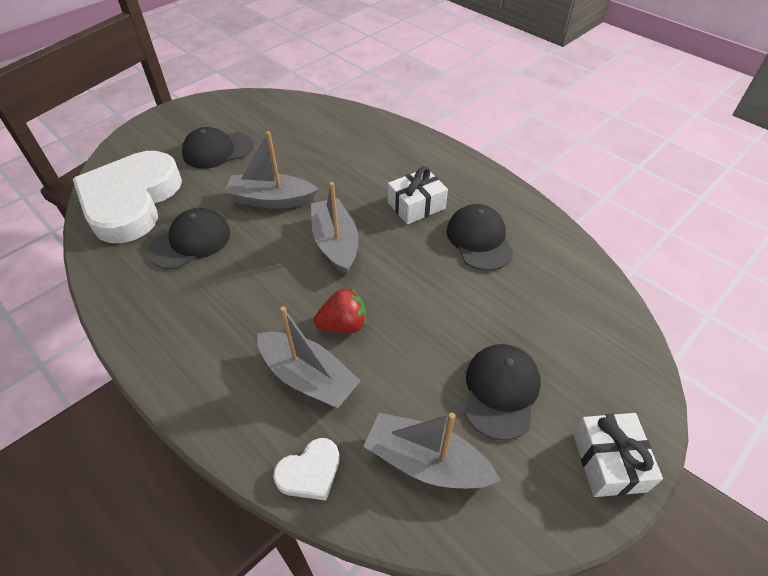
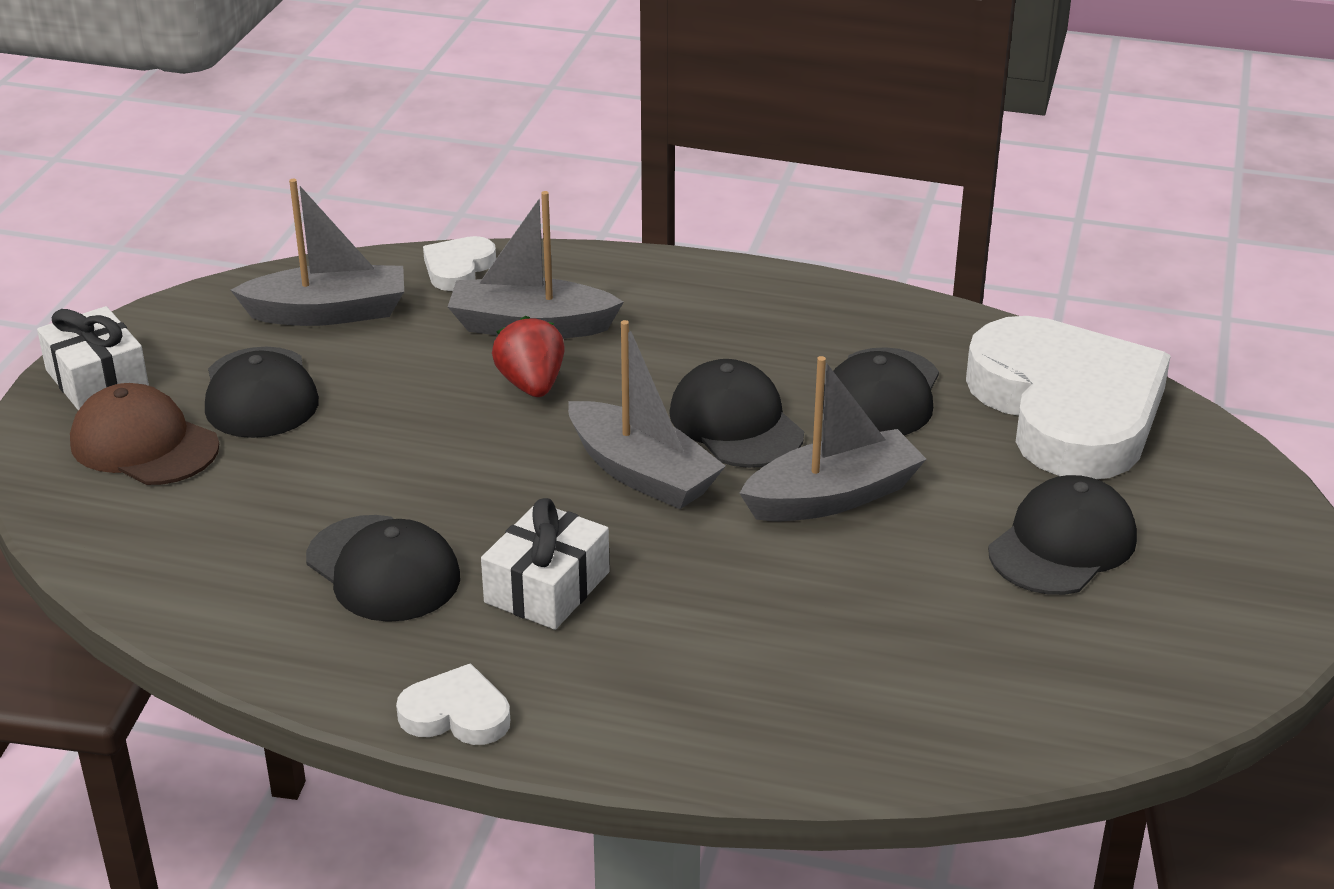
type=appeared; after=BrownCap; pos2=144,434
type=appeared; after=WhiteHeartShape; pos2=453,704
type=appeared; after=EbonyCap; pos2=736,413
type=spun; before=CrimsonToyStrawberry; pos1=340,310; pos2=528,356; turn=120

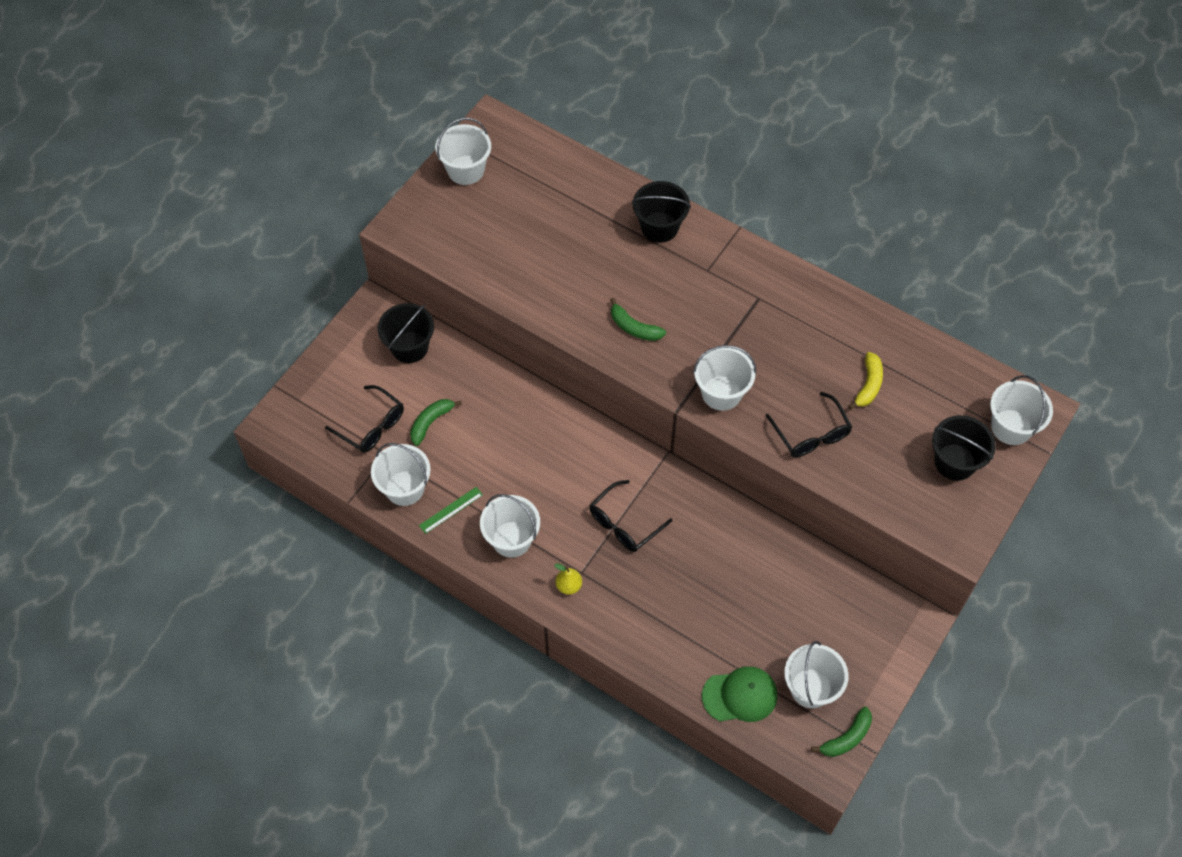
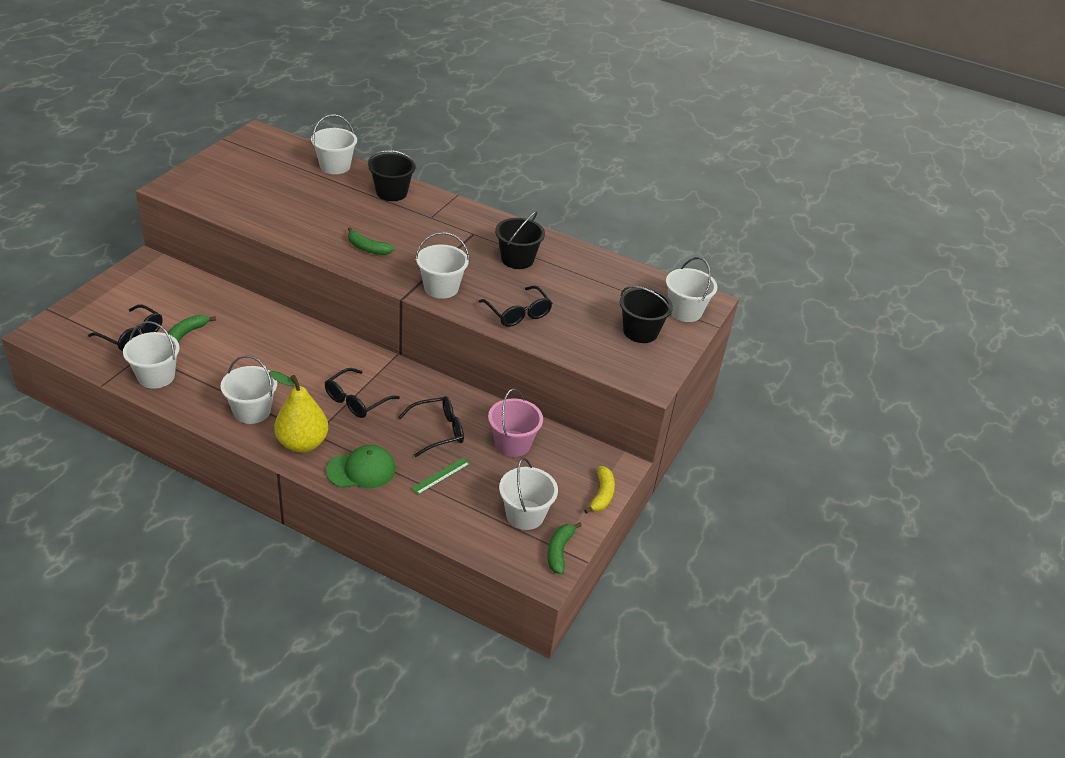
type=appeared; after=EbonyGlasses; pos2=431,426
type=appeared; after=RosySandBucket; pos2=515,423
type=relocated; before=EbonySandBucket; pos1=406,333; pos2=520,240
type=relocated; before=EmeraldRuler; pos1=451,510; pos2=440,476
type=relocated; before=WhiteSandBucket; pos1=463,151; pos2=334,144
type=relocated; before=EmeraldCap; pos1=739,694; pos2=360,466
type=relocated; before=YellowToyBanana; pos1=865,381; pos2=599,490
type=spun; before=EmeraldToyBanana; pos1=841,732; pos2=564,548; turn=150
type=size; before=YellowToyPear; pos1=568,579; pos2=298,411; scale=2.13

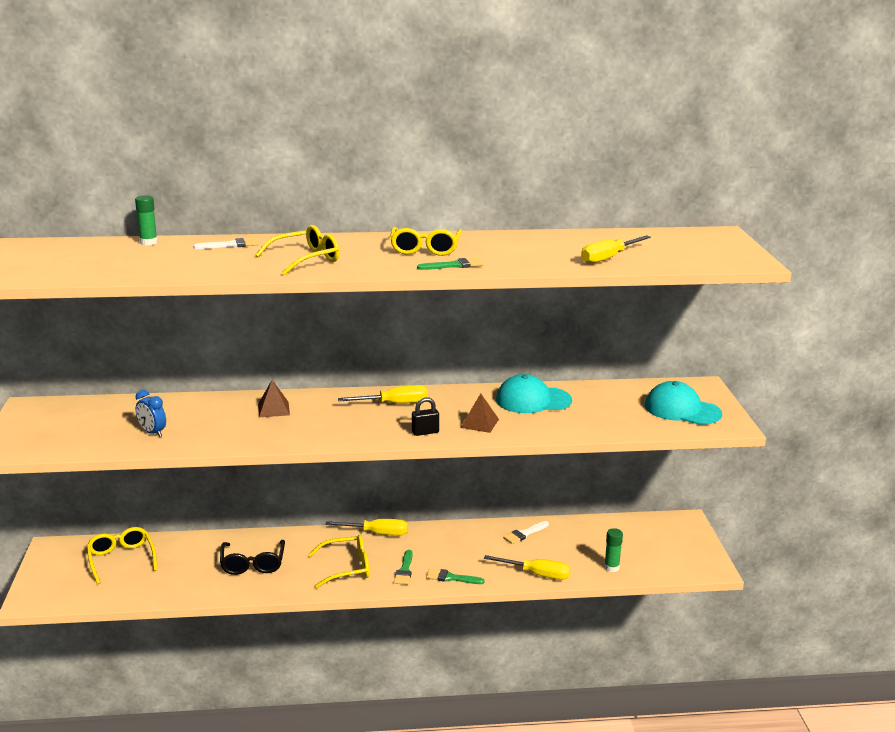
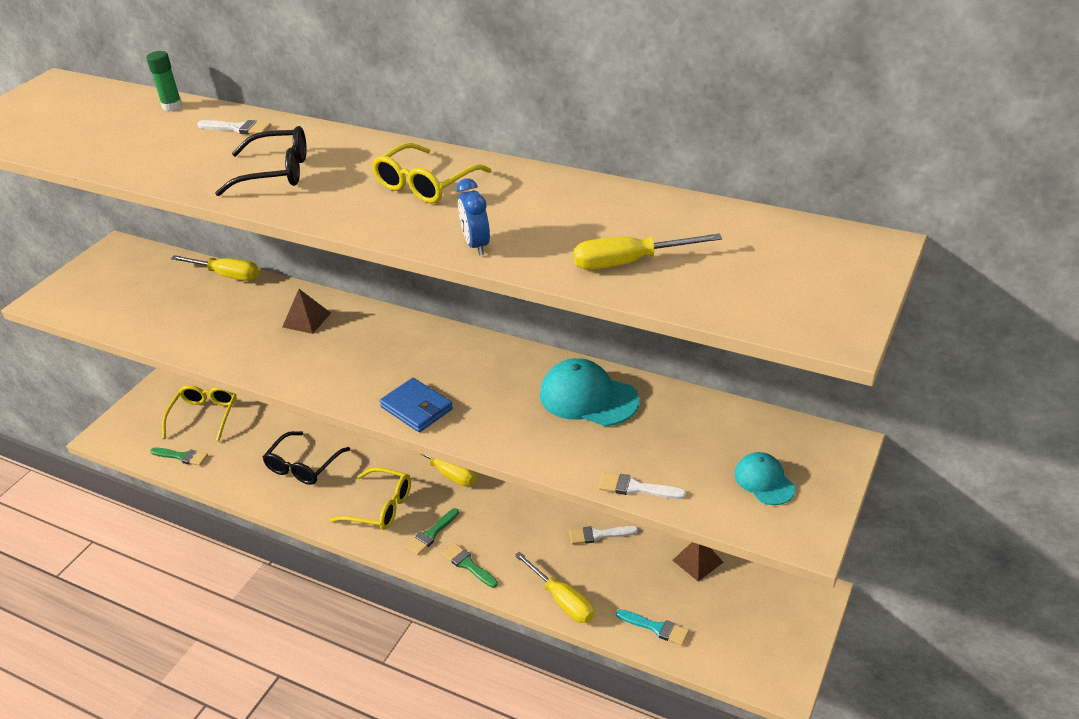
type=appeared; after=WhitePaintbrush; pos2=642,485
type=relocated; before=CobaltBedsideClock; pos1=151,413; pos2=473,216
type=relocated; before=YellowScrewdriver; pos1=383,394; pos2=215,268
type=relocated; before=EmeraldPaintbrush; pos1=450,264; pos2=179,457
type=relocated; before=BrownPyramidShape; pos1=479,413; pos2=697,562
type=exchanged; before=EbonyPadlock; after=CobaltCardWallet; pos1=425,416; pos2=416,405
type=exchanged; before=EmeraldGlue; after=TurquoisePaintbrush; pos1=613,550; pos2=652,627
type=colour; before=YellowGlasses; after=EbonyGlasses; pos1=297,250; pos2=261,161
type=size; before=TurquoiseCap; pos1=683,403; pos2=765,478; scale=0.59

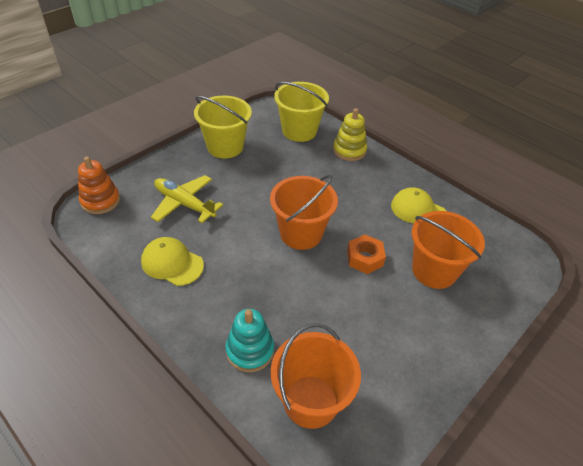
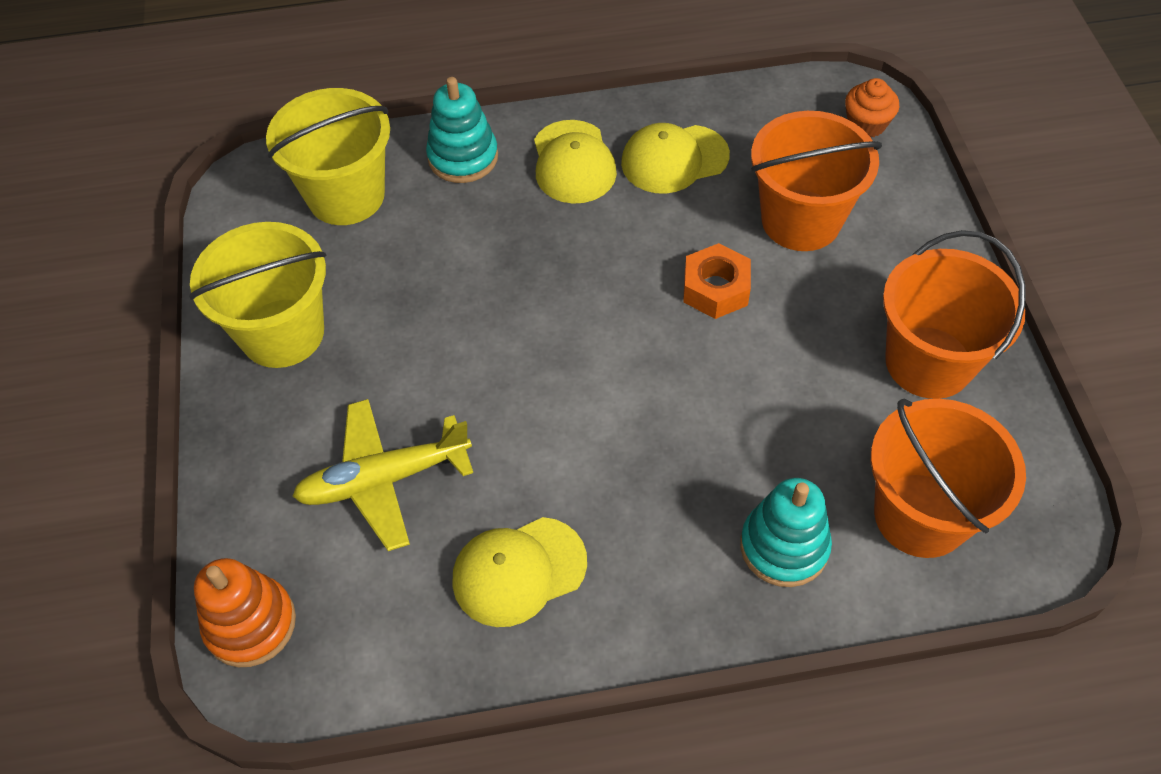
type=appeared; after=YellowCap; pos2=575,162
type=appeared; after=OrangeFairyCake; pos2=872,107
type=relocated; before=OrangeSandBucket; pos1=304,212; pos2=954,314
type=colour; before=YellowStackingToy; after=TurquoiseStackingToy; pos1=350,134; pos2=462,130

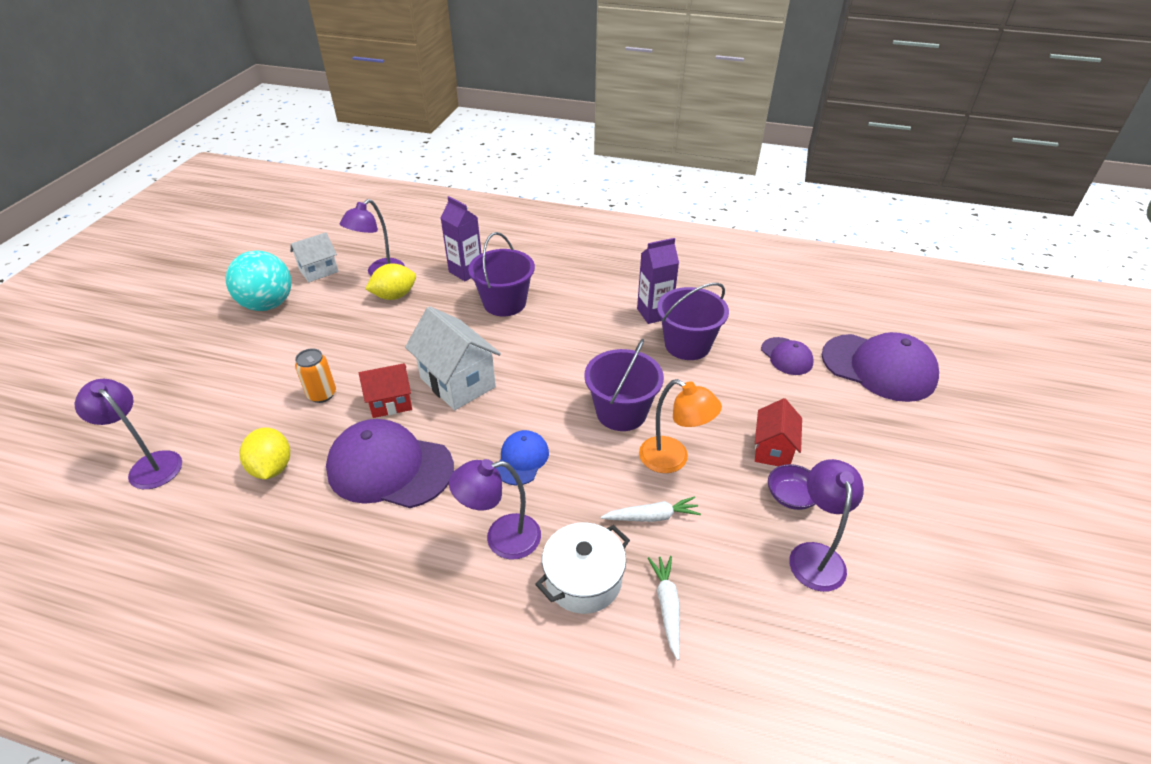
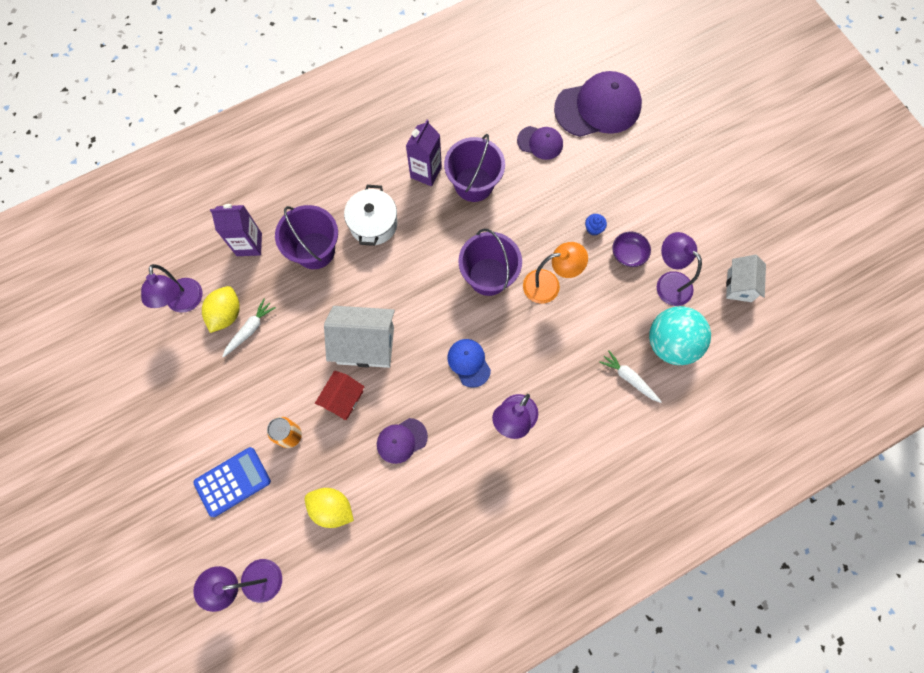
type=appeared; after=CobaltCalculator; pos2=232,482
type=relocated; before=TurquoiseBall; pos1=258,280; pos2=680,335
type=relocated; before=WhiteToyHouse; pos1=314,257; pos2=746,278
type=relocated; before=WhiteStockpot; pos1=582,568; pos2=370,215
type=relocated; before=WhiteCarrot; pos1=651,509; pos2=249,328
type=exchanged; before=CrimsonToyHouse; after=CobaltFairyCake; pos1=778,432; pos2=596,224
type=size; before=VioletCap; pos1=390,463; pos2=402,441; scale=0.52

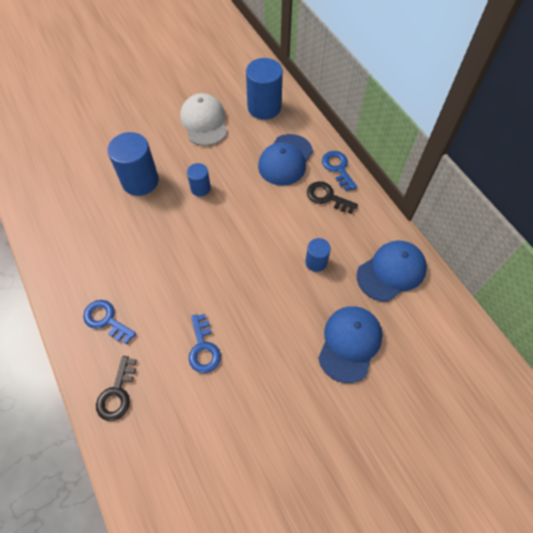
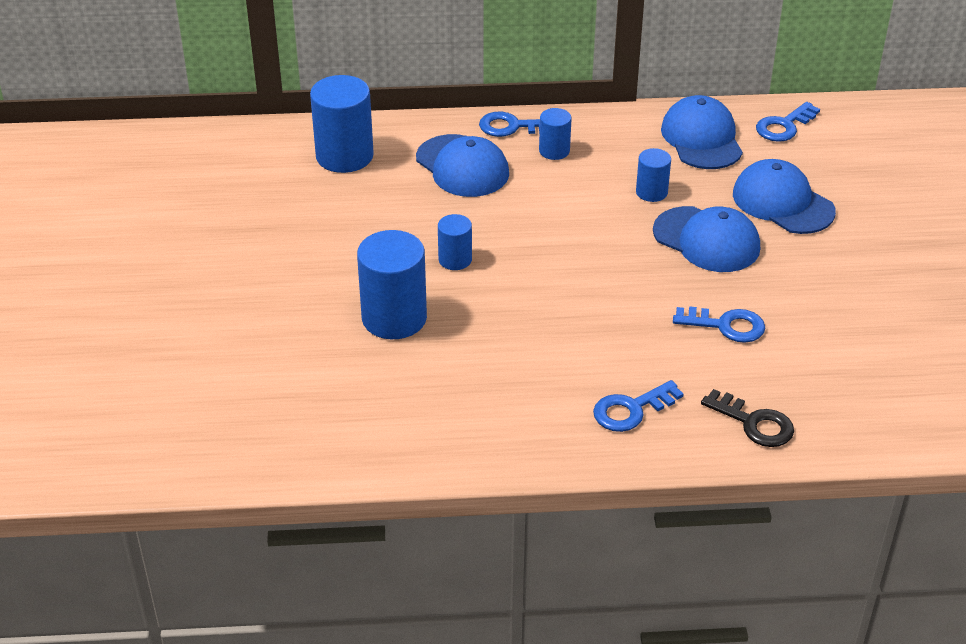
type=missing; before=WhiteCap; pos1=203,119
type=appeared; after=CobaltCap; pos2=706,239
type=appeared; after=CobaltLatchkey; pos2=788,122
type=exchanged; before=EbonyLatchkey; after=CobaltCylinderShape; pos1=332,197; pos2=555,134

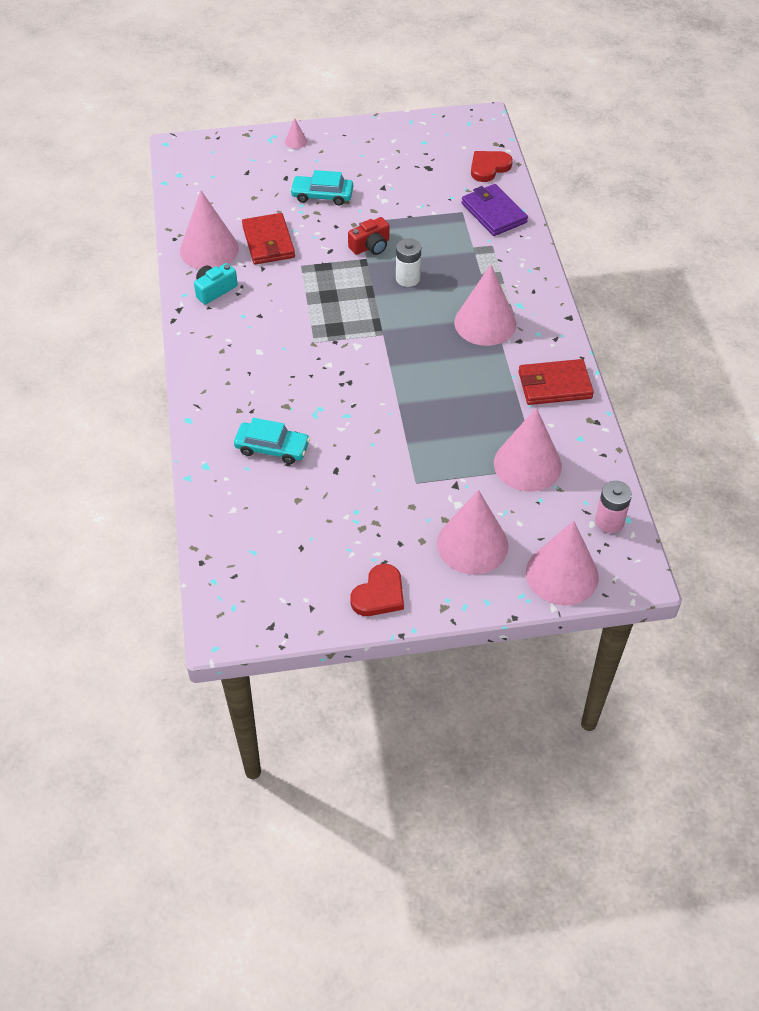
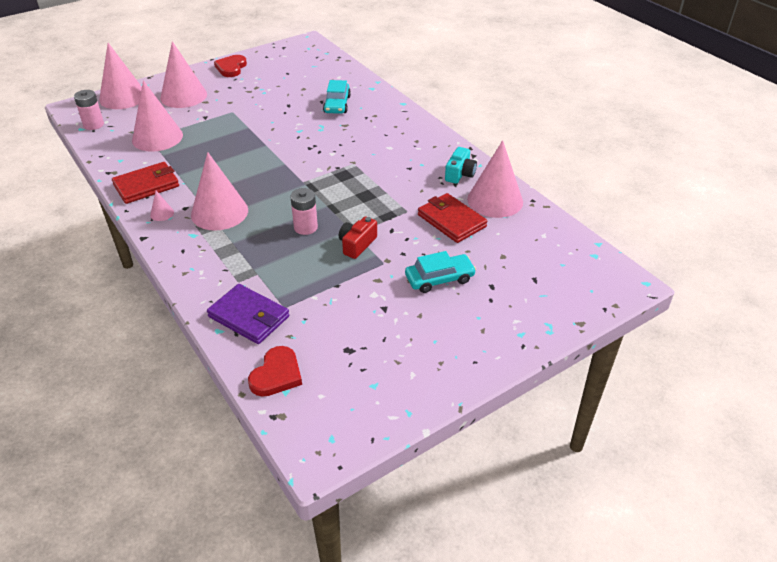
type=relocated; before=RosySolidCone; pos1=296,133; pos2=162,206
type=colour; before=WhiteAaBattery; after=RosyAaBattery; pos1=408,262; pos2=304,211
type=spun; before=TurquoiseAutomobile; pos1=272,441; pos2=337,97; turn=-75

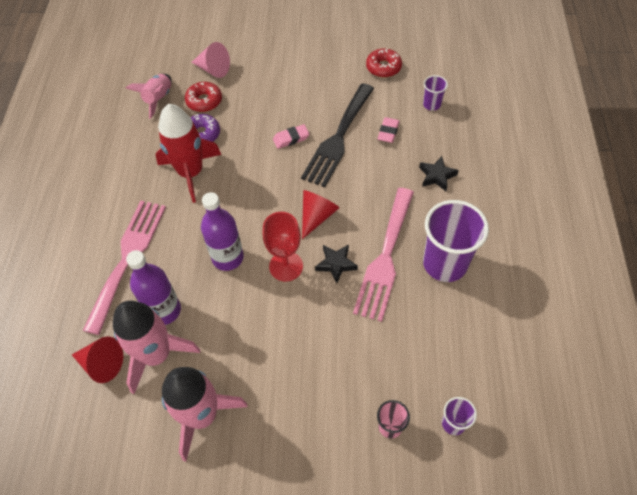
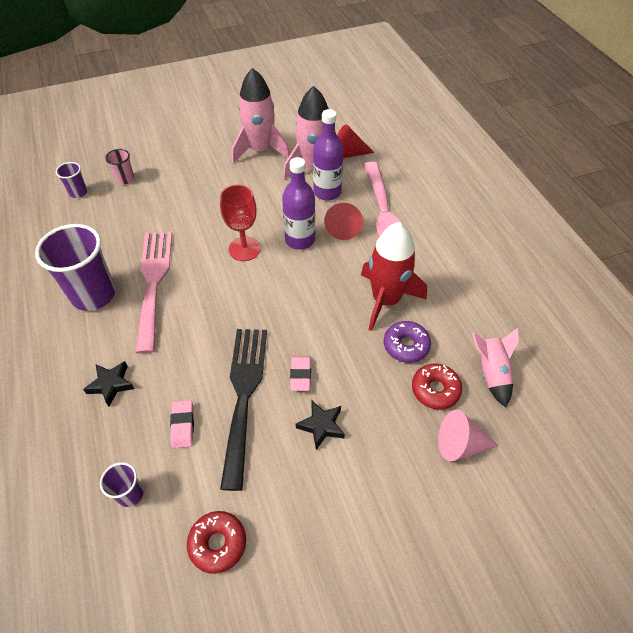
type=relocated; before=CrimsonSolidCone; pos1=321,214; pos2=343,221
type=relocated; before=EbonyFivePointedStar; pos1=336,263; pos2=320,425
type=spun; before=RosyEraser; pos1=291,136; pos2=300,373; turn=-45

